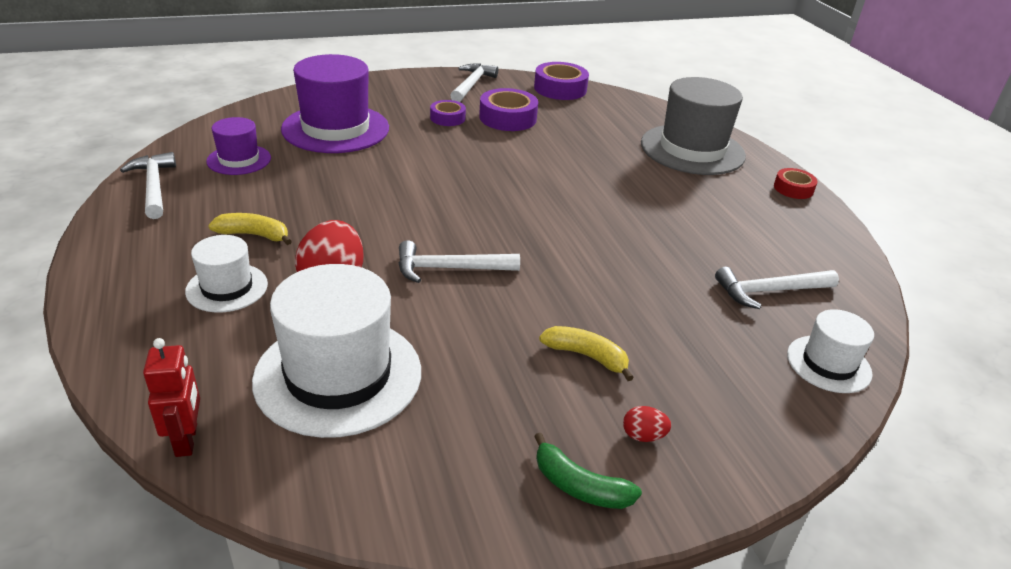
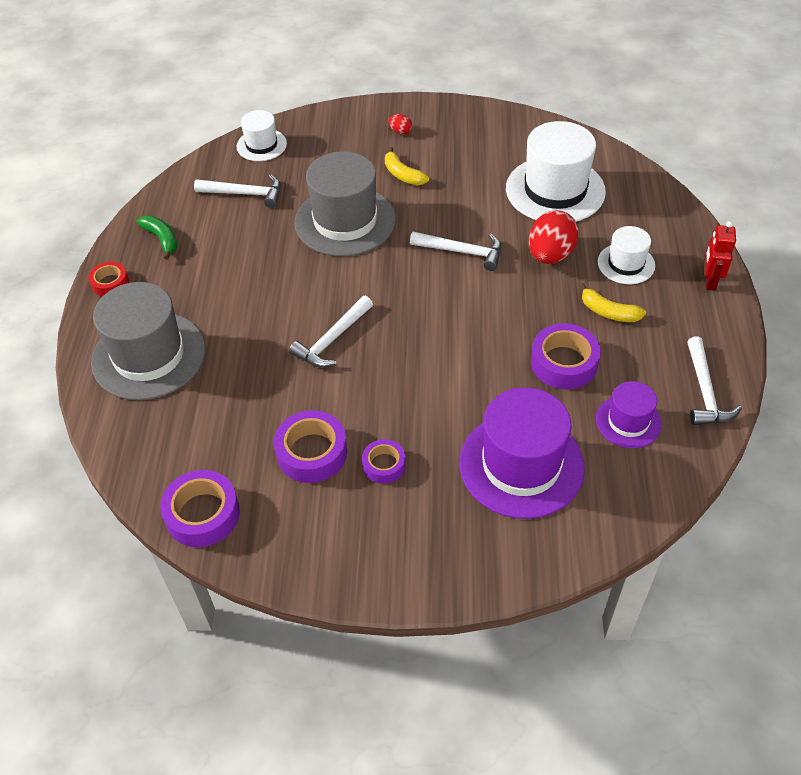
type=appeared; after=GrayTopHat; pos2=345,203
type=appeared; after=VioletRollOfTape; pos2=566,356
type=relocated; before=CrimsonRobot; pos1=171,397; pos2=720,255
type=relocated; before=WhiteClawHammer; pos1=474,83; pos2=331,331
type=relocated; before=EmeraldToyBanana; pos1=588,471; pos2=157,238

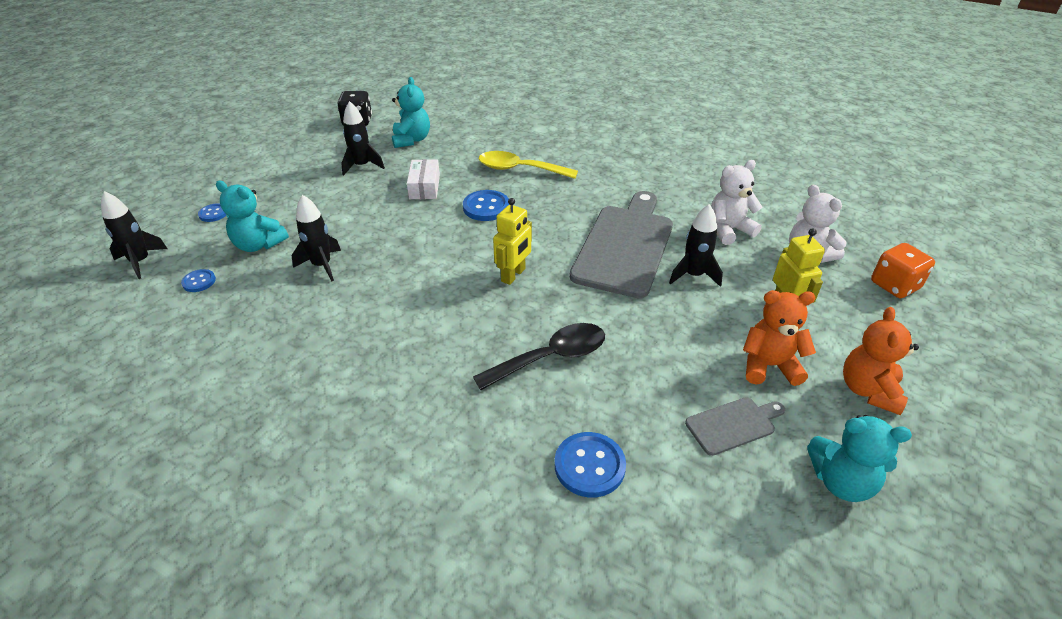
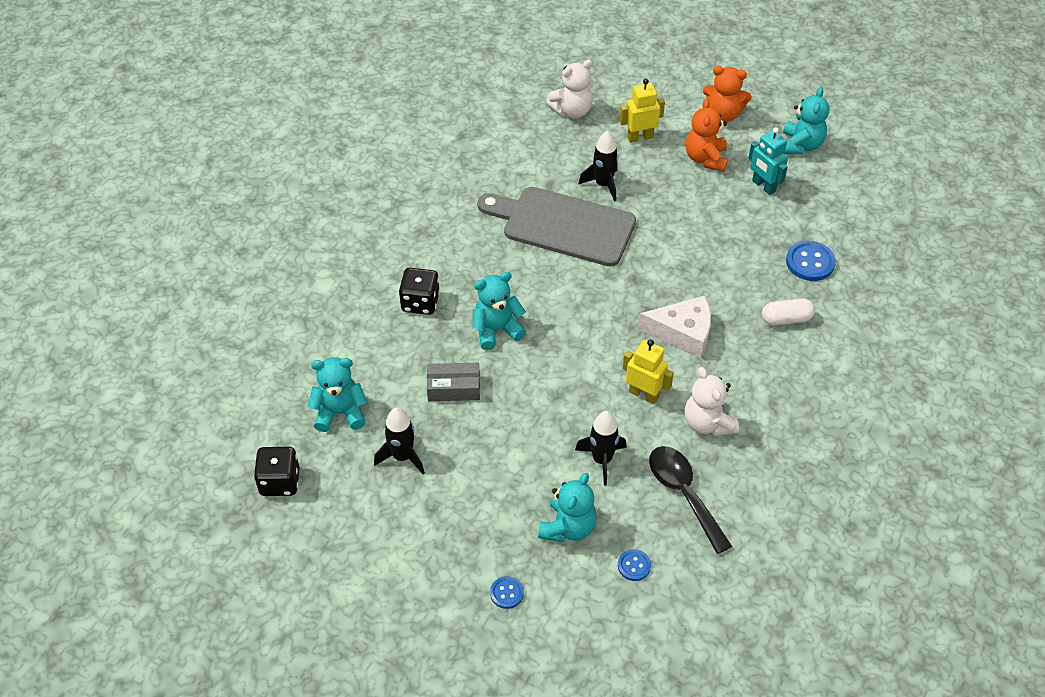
type=missing; before=EbonySpaceship; pos1=134,235
type=missing; before=OrangeDie; pos1=903,270
type=appeared; after=WhiteCheese; pos2=674,327
type=appeared; after=WhitePillShape; pos2=788,312
type=relocated; before=EbonySpoon; pos1=539,356; pos2=690,500
type=relocated; before=YellowRobot; pos1=512,241; pos2=648,371
type=relocated; before=WhiteStuffedBear; pos1=737,202; pos2=712,402
type=exchanged; before=CobaltShirtButton; after=TurquoiseStuffedBear; pos1=486,205; pos2=499,311
type=exchanged; before=YellowSpoon; after=EbonyDie; pos1=528,165; pos2=419,291
type=exchanged; before=GrayBreadBoard; after=TurquoiseRobot; pos1=735,427; pos2=768,161
type=colour; before=WhitePackage; after=GrayPackage; pos1=423,179; pos2=453,382

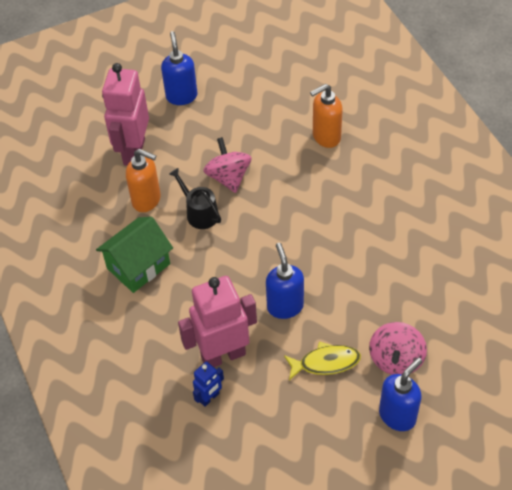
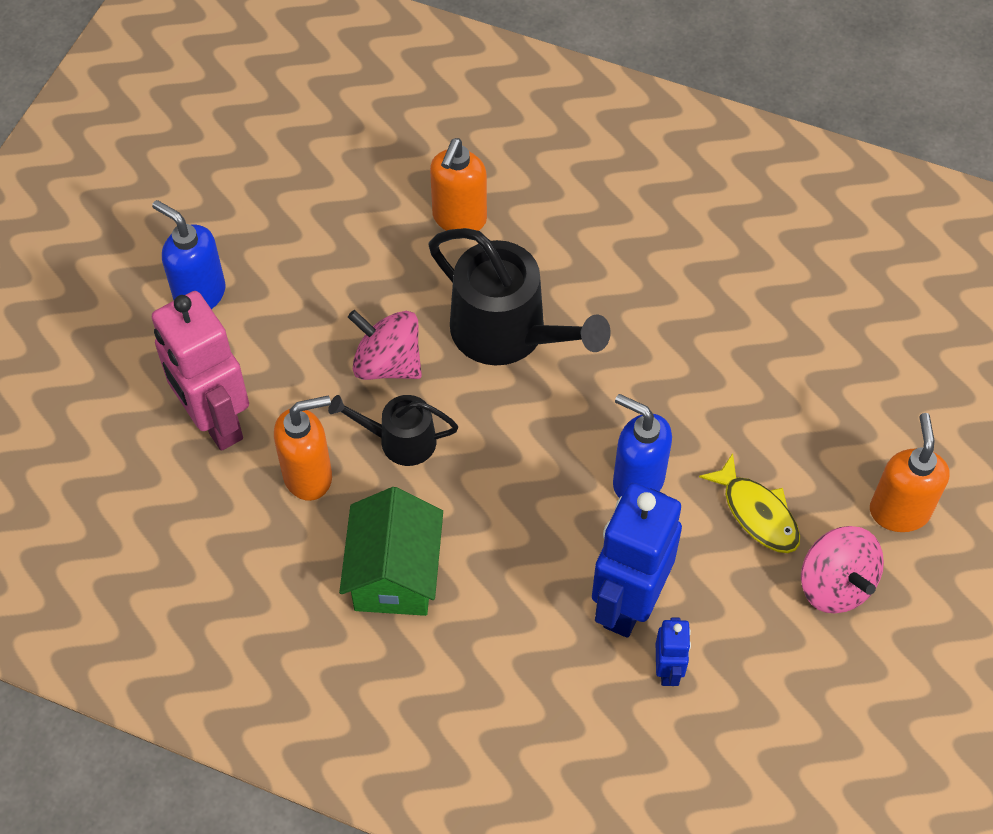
type=appeared; after=EbonyWateringCan; pos2=520,296
type=relocated; before=RosyToyTop; pos1=398,348; pos2=842,569
type=colour; before=RosyRobot; after=CobaltRobot; pos1=217,321; pos2=637,560
type=colour; before=CobaltSoapPump; after=OrangeSoapPump; pos1=400,394; pos2=910,472
type=spun; before=YellowFish; pos1=322,361; pos2=749,503; turn=105

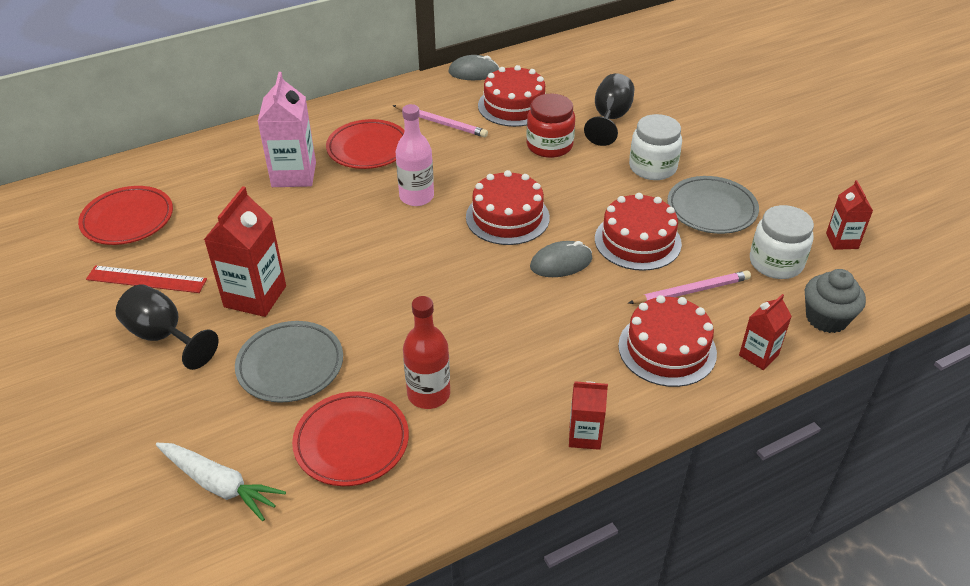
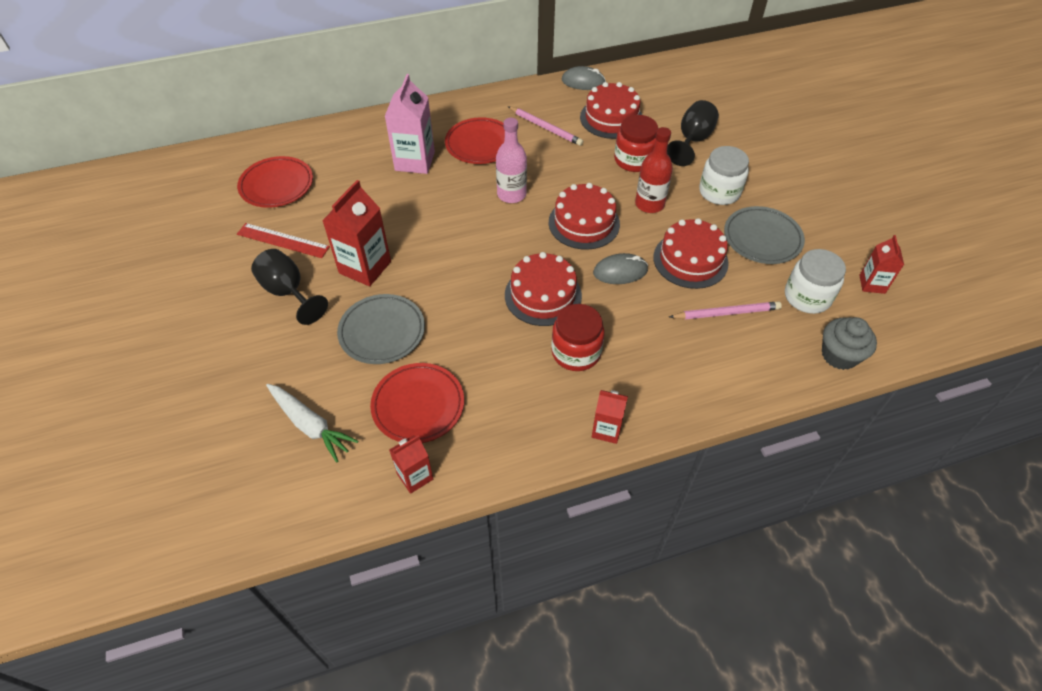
type=appeared; after=CrimsonPreserveJar; pos2=577,337
type=relocated; before=CrimsonBottle; pos1=426,352; pos2=654,170
type=relocated; before=CrimsonLayerCake; pos1=667,341; pos2=543,289
type=relocated; before=CrimsonJuiceCarton; pos1=765,332; pos2=411,464

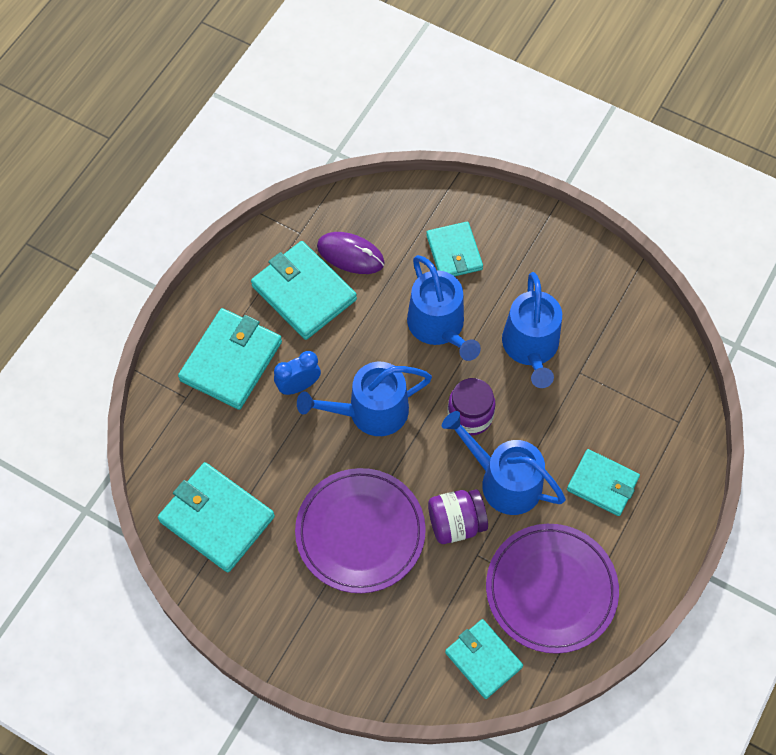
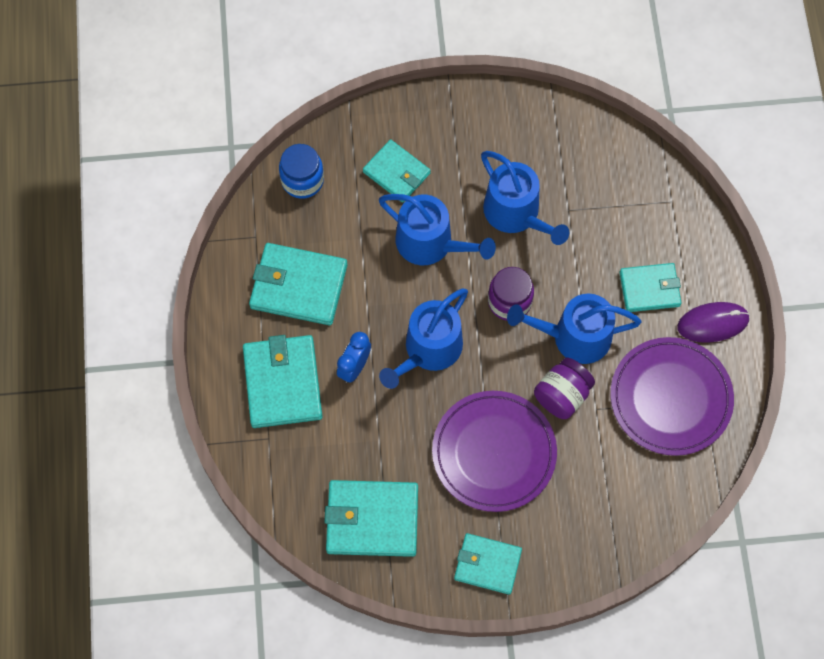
type=appeared; after=CobaltPreserveJar; pos2=301,171
type=relocated; before=VioletPcMouse; pos1=351,253; pos2=713,322
type=relocated; before=TurquoiseCardWallet; pos1=484,659; pos2=488,564

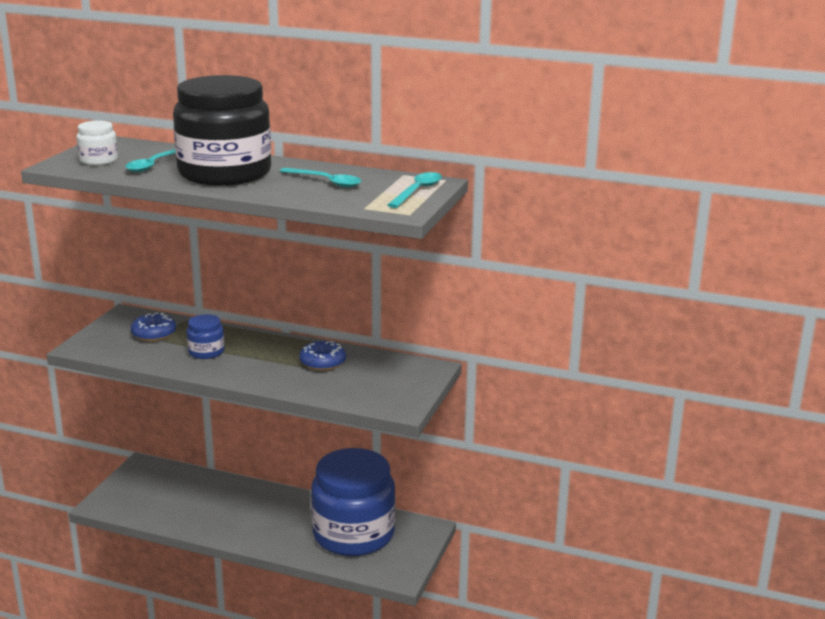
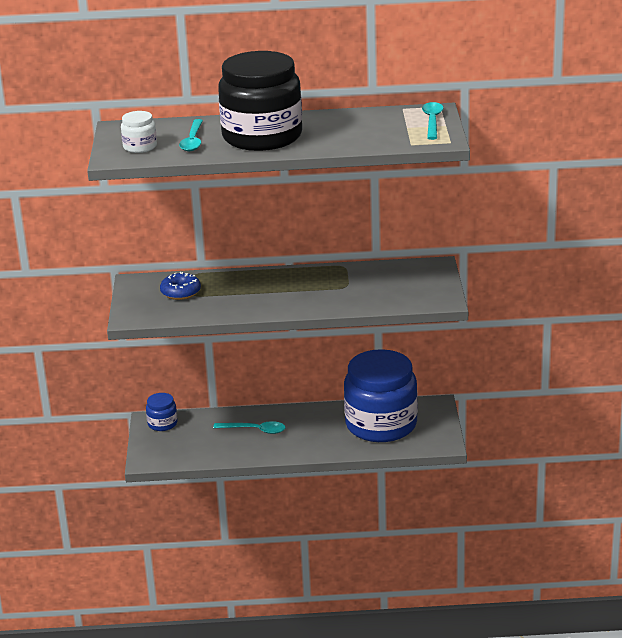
type=missing; before=CobaltGlazedDonut; pos1=322,356
type=relocated; before=CobaltPreserveJar; pos1=205,336; pos2=161,412
type=relocated; before=TurquoiseSpoon; pos1=320,178; pos2=249,427

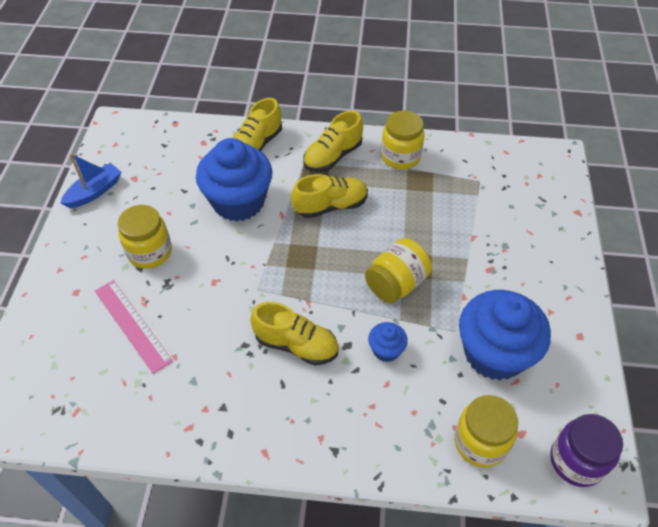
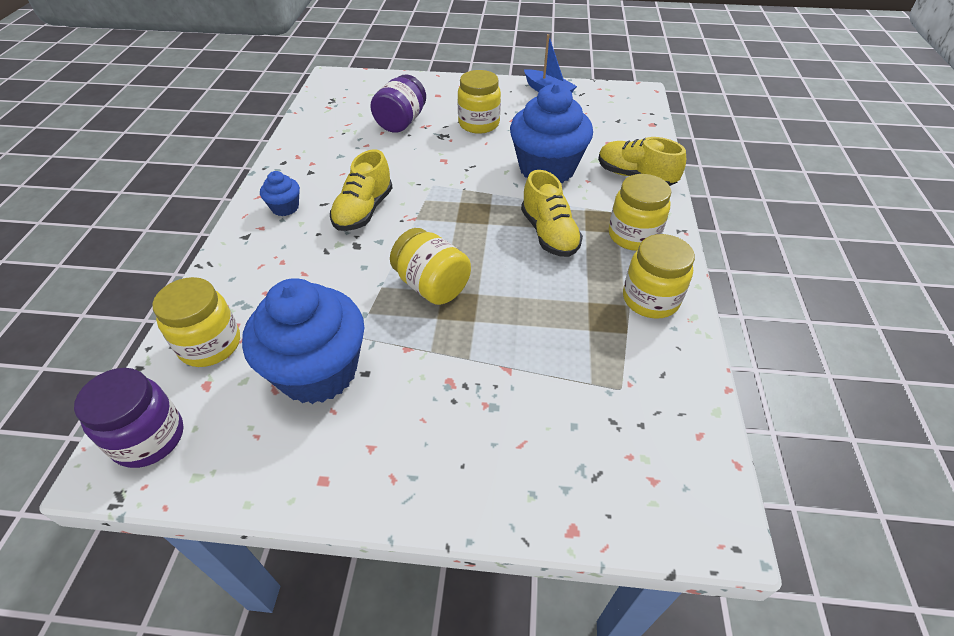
type=relocated; before=CobaltFairyCake; pos1=388,342; pos2=280,193
type=exchanged; before=RosyRuler; after=VioletPreserveJar; pos1=134,327; pos2=398,103
type=exchanged; before=YellowSneaker; after=YellowPreserveJar; pos1=333,141; pos2=640,212

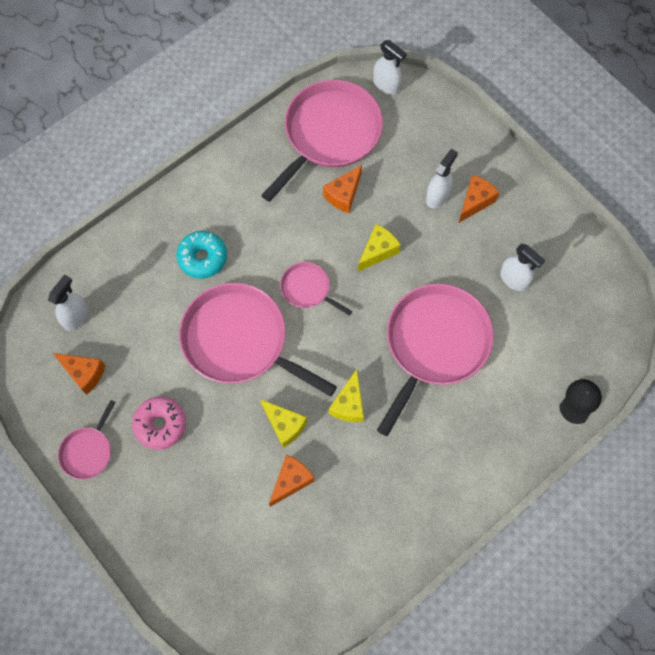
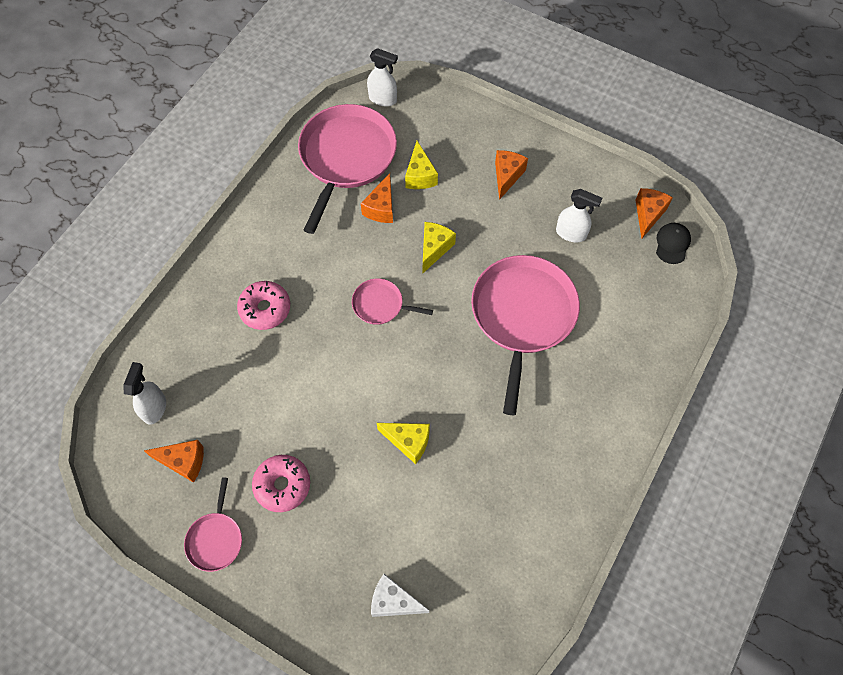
type=missing; before=RosySkillet; pos1=258,340
type=missing; before=WhiteSprayer; pos1=442,178
type=appeared; after=WhiteCheese; pos2=400,595
type=relocated; before=OrangeCheese; pos1=292,481; pos2=654,213
type=relocated; before=YellowCheese; pos1=346,395; pos2=421,165
type=relocated; before=EbonyCap; pos1=580,401; pos2=673,243
type=colour; before=TurquoiseGlazedDonut; after=RosyGlazedDonut; pos1=201,255; pos2=263,305

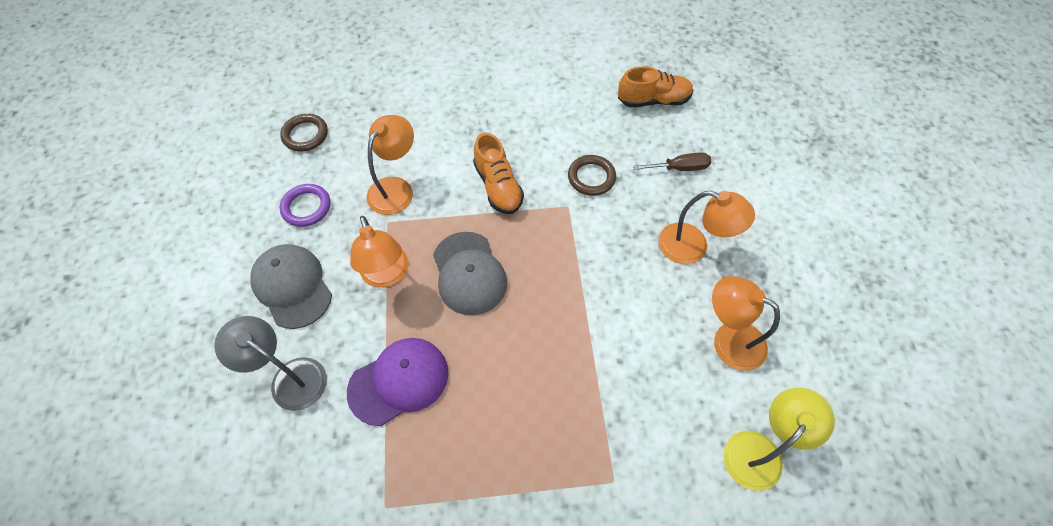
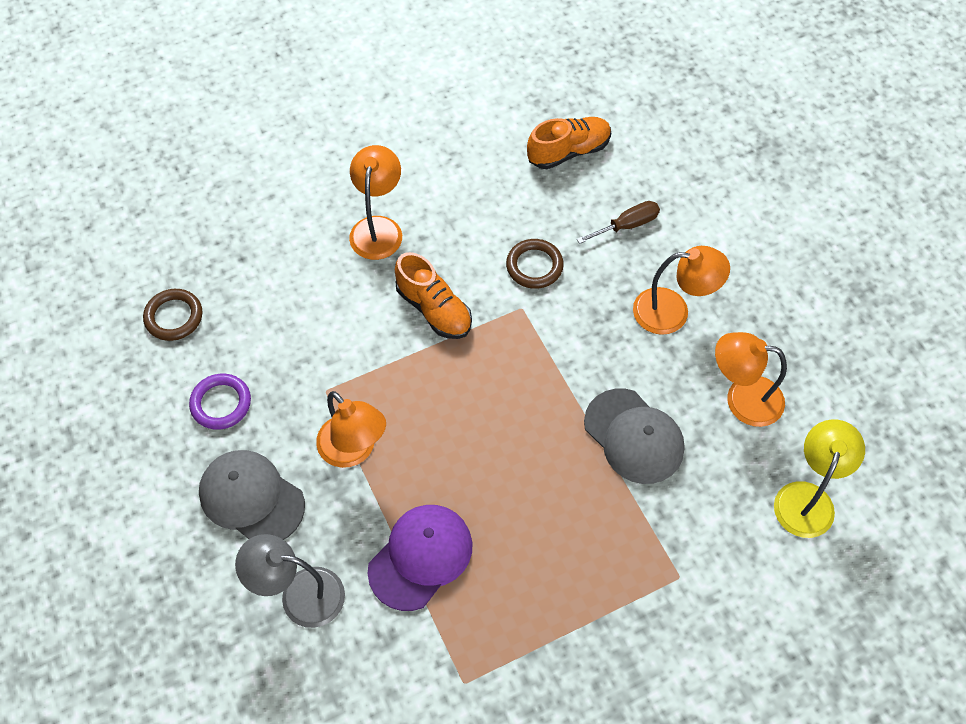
type=relocated; before=OrangeLamp; pos1=390,165; pos2=375,202
type=relocated; before=GrayCap; pos1=470,273; pos2=634,436

